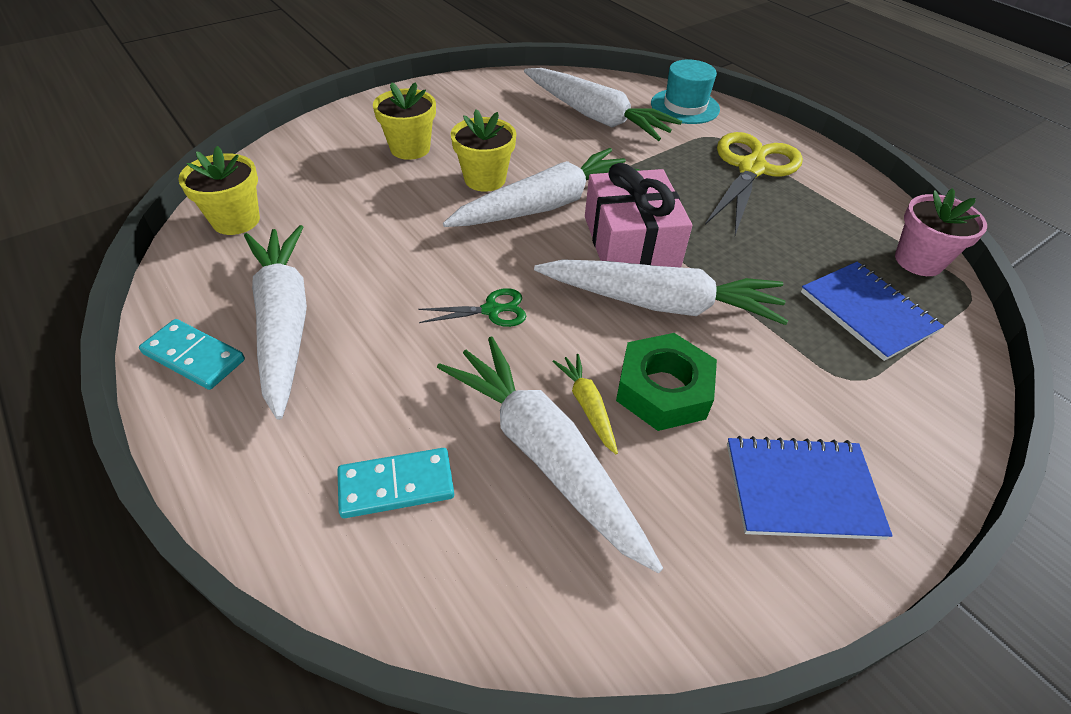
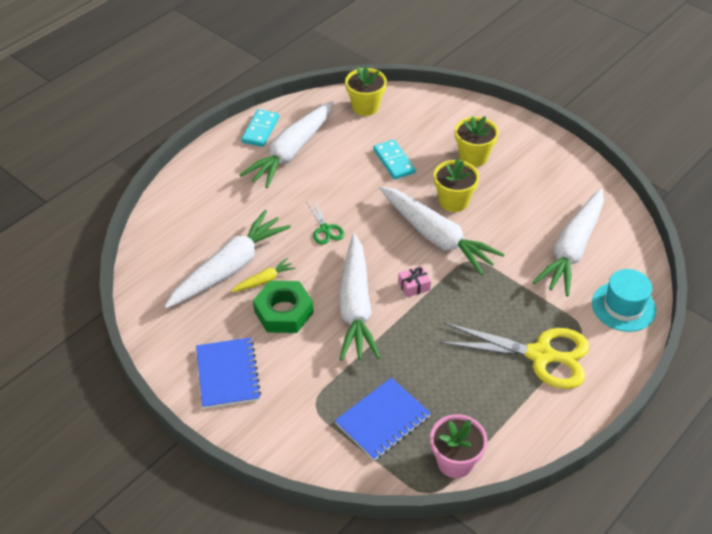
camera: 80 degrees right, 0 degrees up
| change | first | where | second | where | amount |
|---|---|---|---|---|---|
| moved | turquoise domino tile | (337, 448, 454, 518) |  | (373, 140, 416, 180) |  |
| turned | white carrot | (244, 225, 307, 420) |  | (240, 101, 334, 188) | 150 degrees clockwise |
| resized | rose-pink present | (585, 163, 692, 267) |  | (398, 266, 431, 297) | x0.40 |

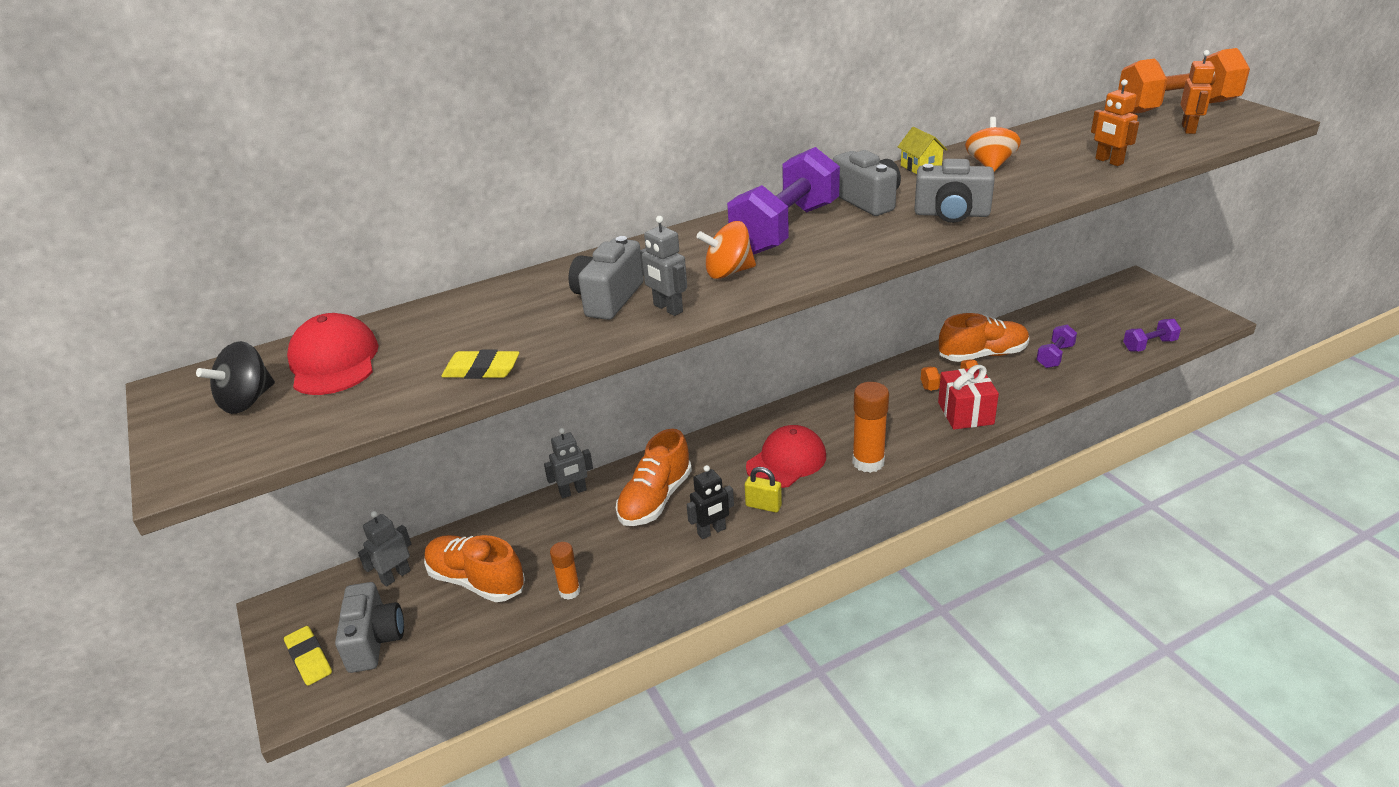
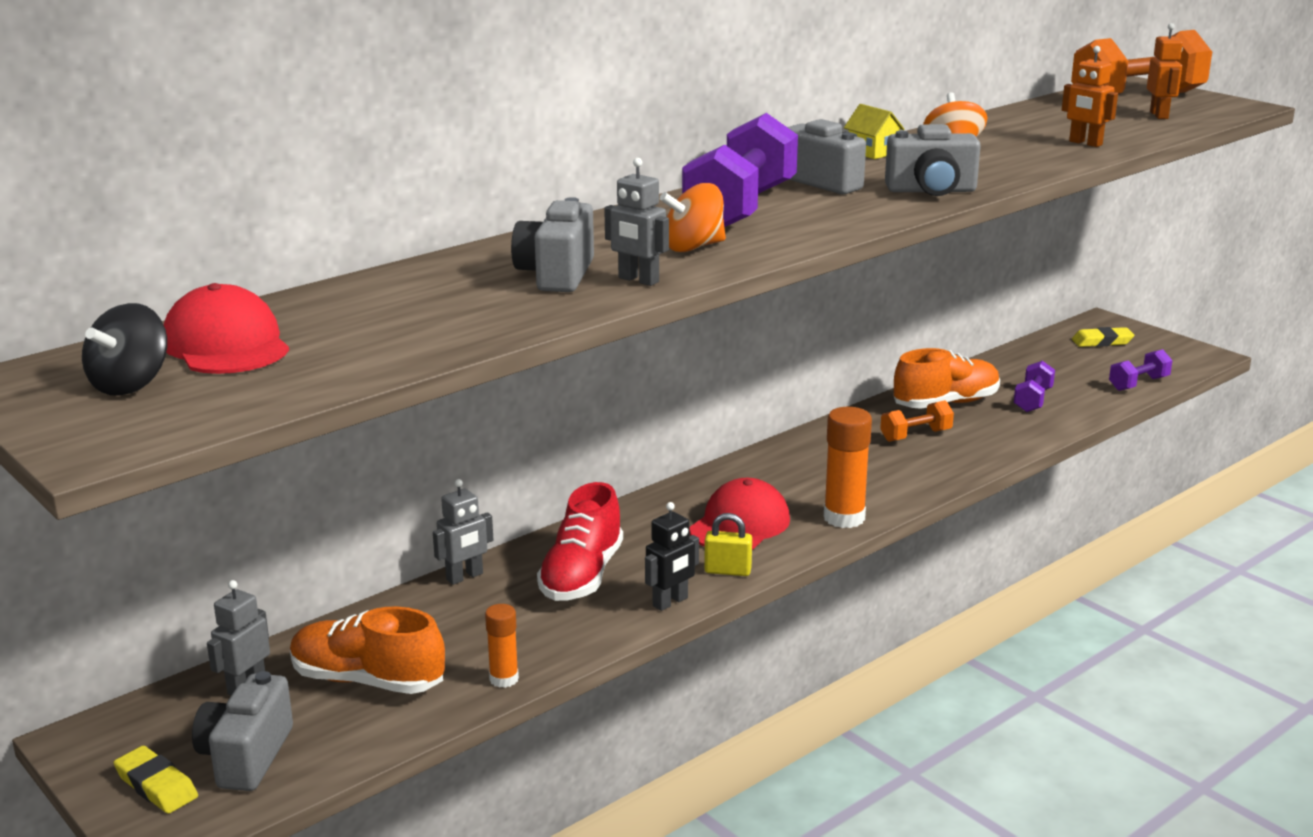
camera: 15 degrees left, 10 degrees down
| change | first | where | second | where | amount |
|---|---|---|---|---|---|
| removed | crimson present | (938, 365, 999, 430) |  |  |  |
| moved | yellow gum eraser | (441, 350, 519, 379) |  | (1072, 327, 1134, 347) |  |
| recoloured | bright orange lace-up shoe | (616, 429, 692, 526) | crimson lace-up shoe | (537, 482, 623, 601) |  |
| turned | grey camera | (335, 582, 404, 673) |  | (192, 671, 293, 791) | 150 degrees counterclockwise |

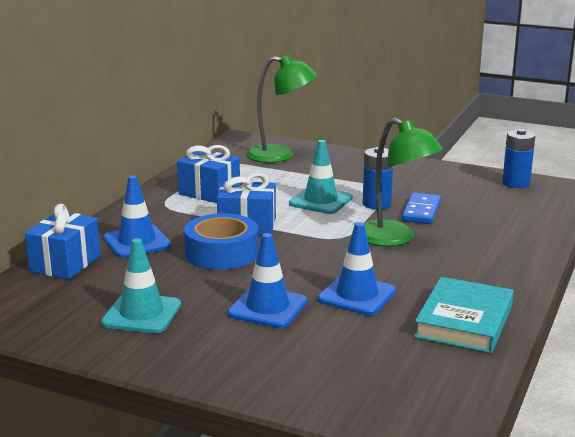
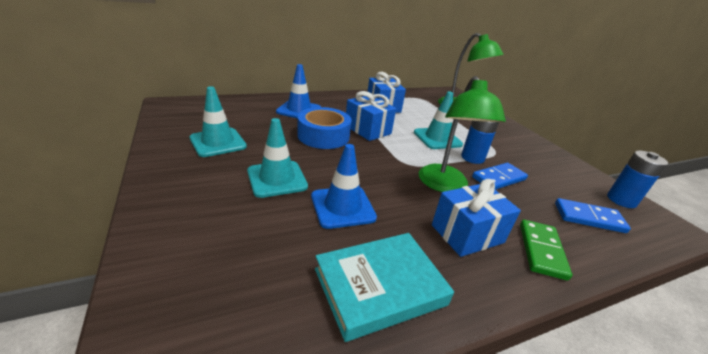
camera: 40 degrees right, 10 degrees up
| change | first | where | second | where | amount |
|---|---|---|---|---|---|
| added |  |  | green domino tile | (520, 220, 572, 281) |  |
| added |  |  | blue domino tile | (555, 198, 631, 233) |  |
| moved | blue present | (25, 204, 101, 279) |  | (432, 179, 521, 257) |  |
| recoloured | blue safety cone | (227, 233, 307, 328) | turquoise safety cone | (247, 118, 308, 198) |  |

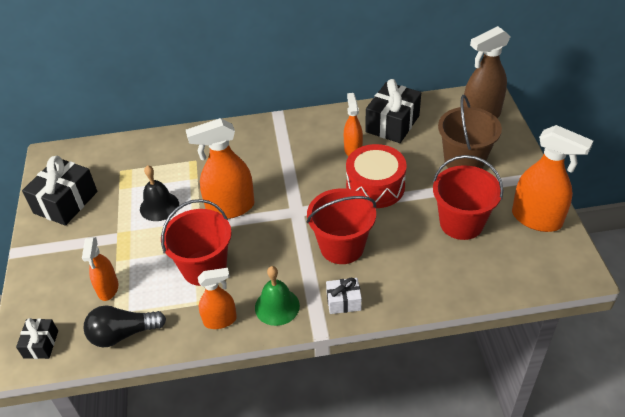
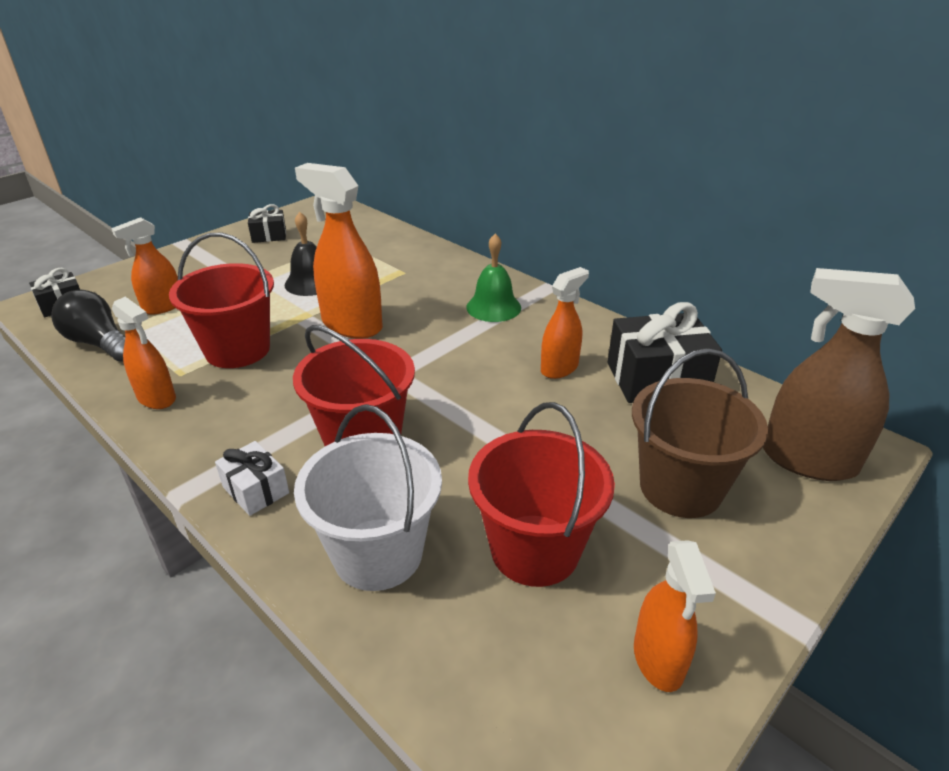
camera: 50 degrees right, 10 degrees down
| change | first | where | second | where | amount |
|---|---|---|---|---|---|
| removed | crimson snare drum | (346, 144, 407, 208) |  |  |  |
| added |  |  | white pail | (294, 404, 442, 591) |  |
| moved | green bell | (255, 266, 300, 326) |  | (466, 234, 521, 322) |  |
| resized | jet-black present | (22, 156, 97, 226) |  | (248, 204, 286, 243) | x0.54 |
| resized | bright orange spray bottle | (512, 125, 593, 232) |  | (634, 540, 716, 692) | x0.60 |

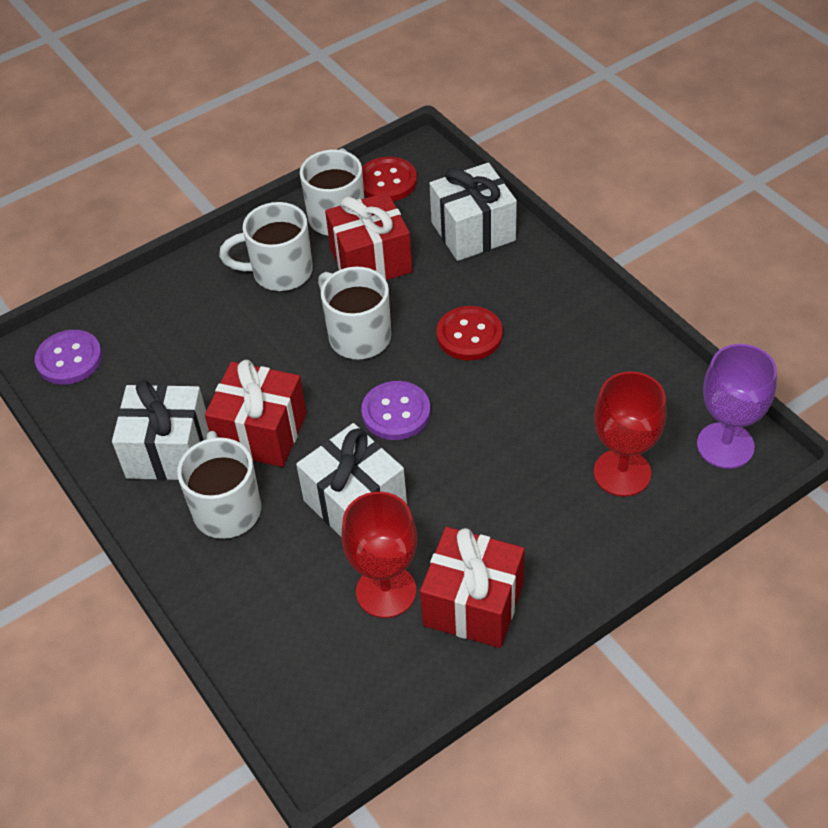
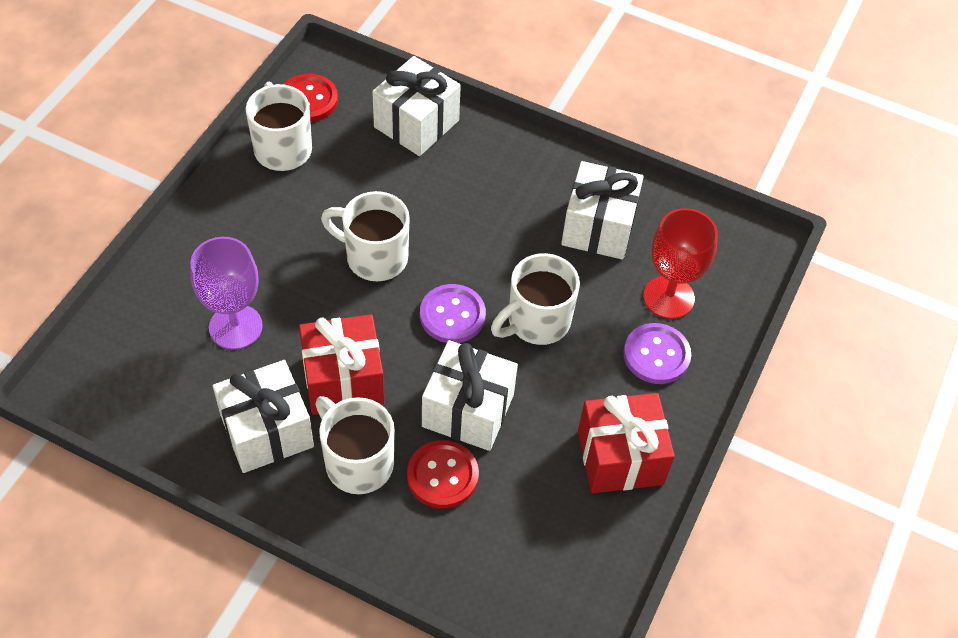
camera: 35 degrees left, 5 degrees up
| change | first | where | second | where | amount |
|---|---|---|---|---|---|
| removed | crimson present | (325, 192, 412, 280) |  |  |  |
| removed | crimson wine glass | (341, 492, 417, 618) |  |  |  |
| added |  |  | white present | (561, 161, 644, 260) |  |
| moved | royal purple button | (35, 330, 102, 385) |  | (624, 323, 691, 384) |  |
| moved | white mug | (219, 202, 313, 291) |  | (491, 253, 580, 345) |  |
| moved | crimson button | (437, 306, 503, 360) |  | (407, 440, 479, 509) |  |
| moved | royal purple wine glass | (697, 344, 777, 469) |  | (190, 237, 263, 350) |  |

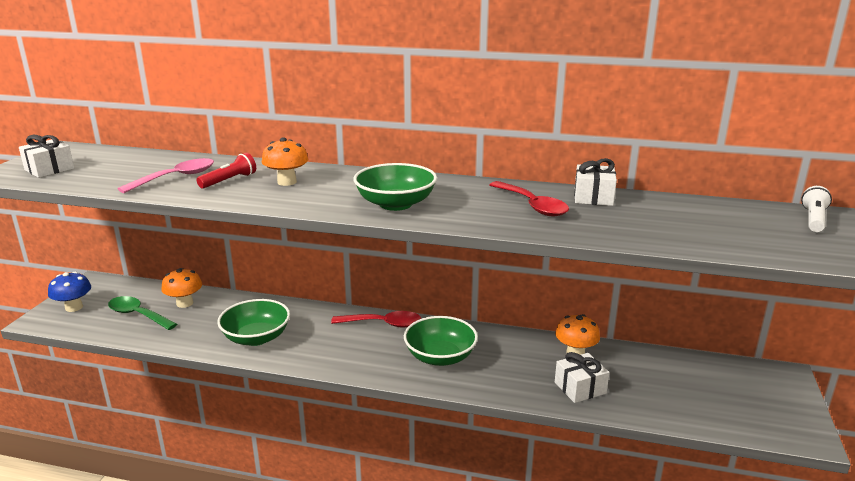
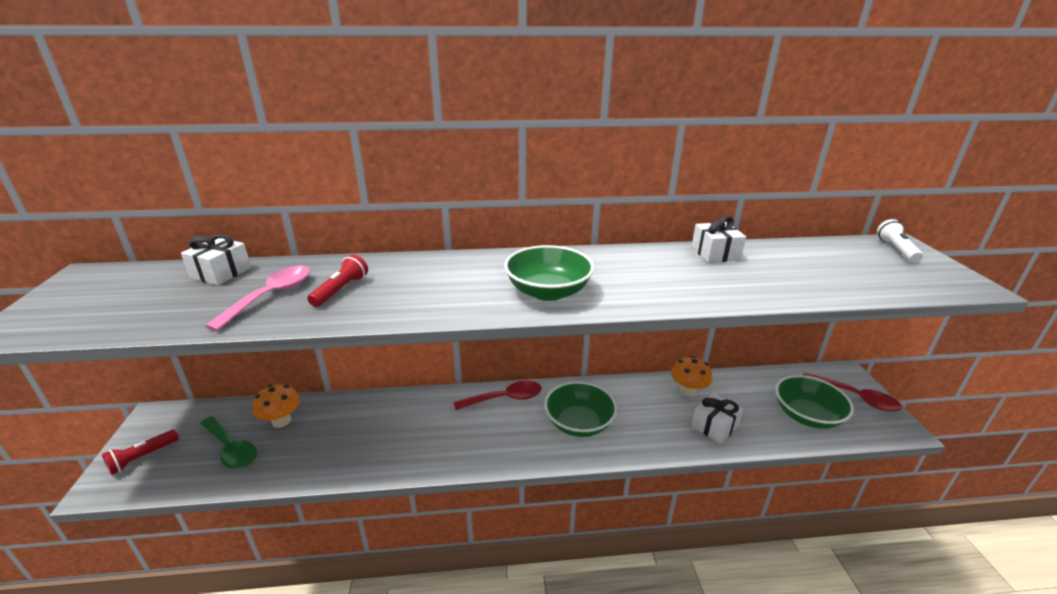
camera: 20 degrees left, 5 degrees up
| change | first | where | second | where | amount |
|---|---|---|---|---|---|
| removed | bright orange fungus | (261, 137, 308, 186) |  |  |  |
| moved | white present | (19, 135, 74, 178) |  | (181, 234, 251, 285) |  |
| moved | green bowl | (217, 299, 290, 346) |  | (775, 375, 854, 429) |  |
| moved | crimson tablespoon | (489, 181, 569, 216) |  | (803, 372, 902, 412) |  |
| replaced | blue fungus | (48, 272, 91, 312) | crimson torch | (102, 429, 179, 475) |  |
| turned | green tablespoon | (108, 296, 177, 330) |  | (200, 416, 257, 469) | 150 degrees counterclockwise |

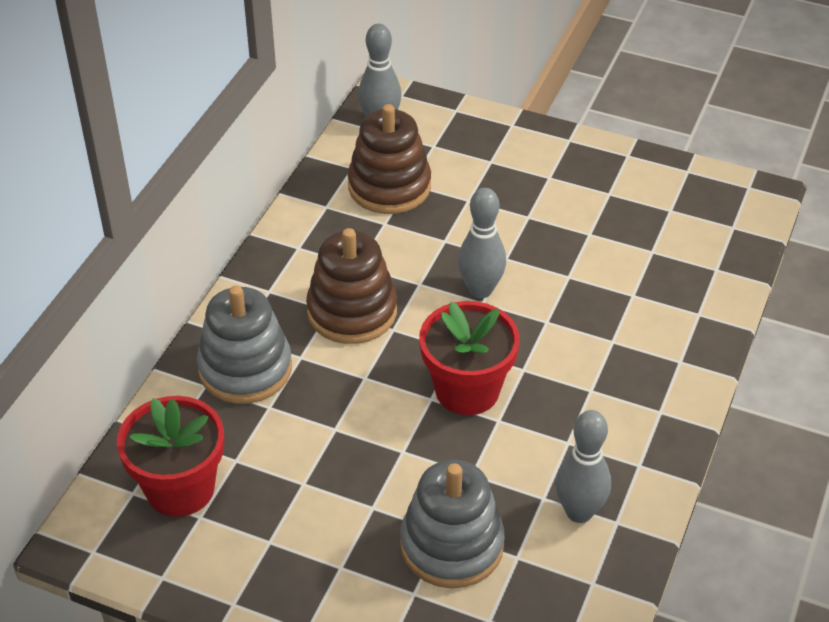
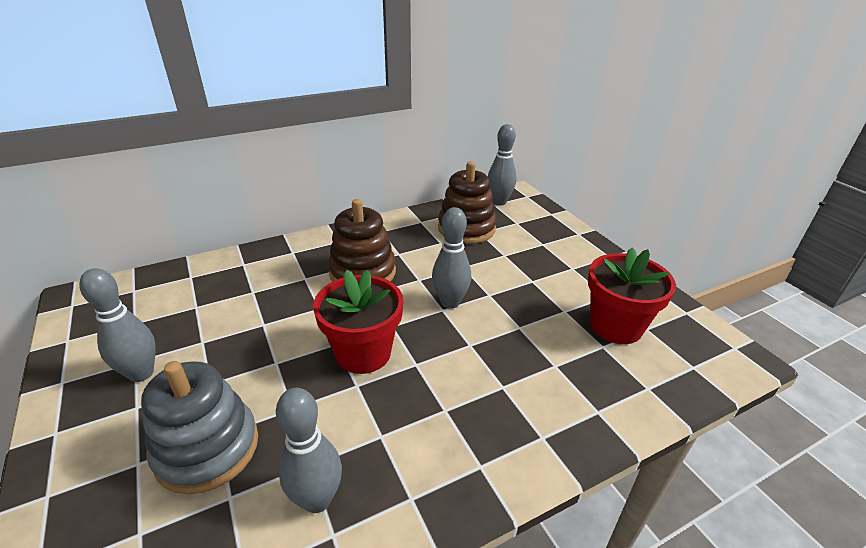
camera: 40 degrees right, 10 degrees down
| change | first | where | second | where | amount |
|---|---|---|---|---|---|
| removed | grey stacking rings | (197, 286, 292, 404) |  |  |  |
| added |  |  | grey tenpin | (79, 268, 156, 382) |  |
| moved | crimson plant pot | (117, 396, 224, 517) |  | (588, 248, 676, 344) |  |

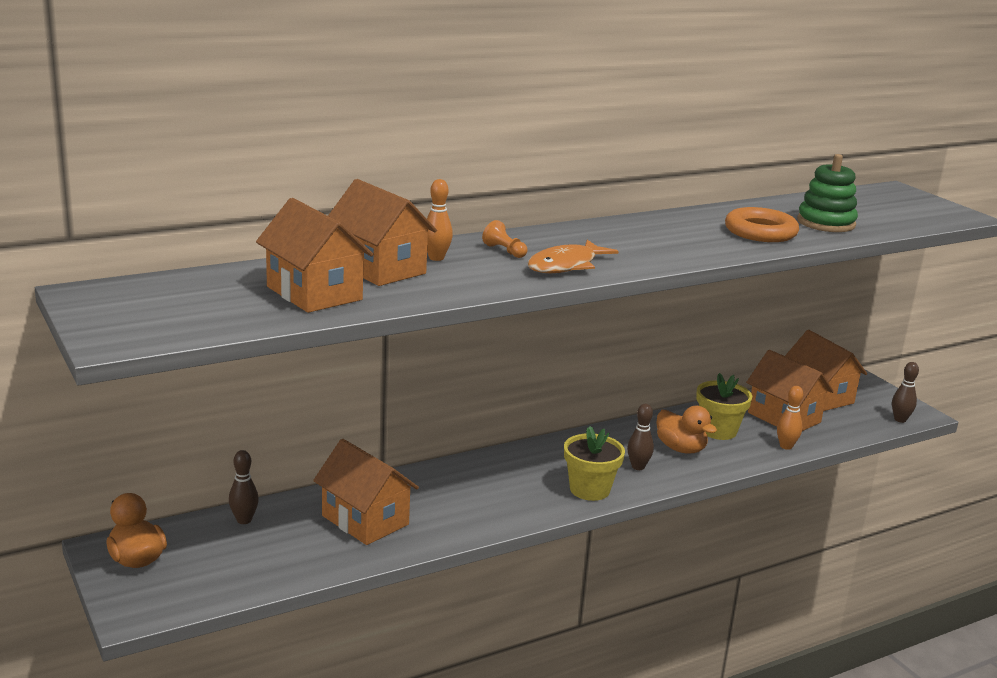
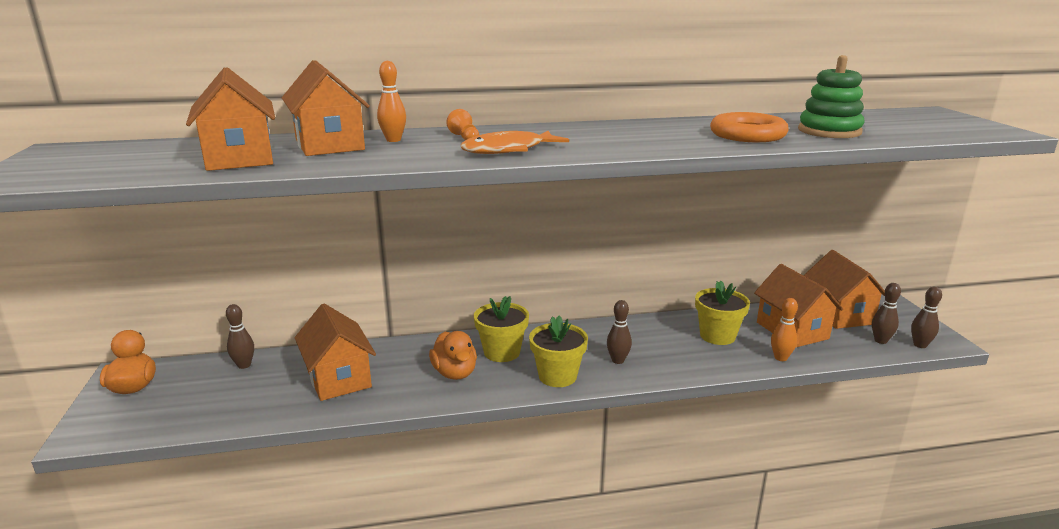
camera: 20 degrees right, 0 degrees up
| change | first | where | second | where | amount |
|---|---|---|---|---|---|
| added |  |  | yellow plant pot | (474, 296, 529, 362) |  |
| added |  |  | brown tenpin | (872, 283, 901, 344) |  |
| moved | bright orange duck | (657, 406, 717, 453) |  | (429, 331, 477, 380) |  |

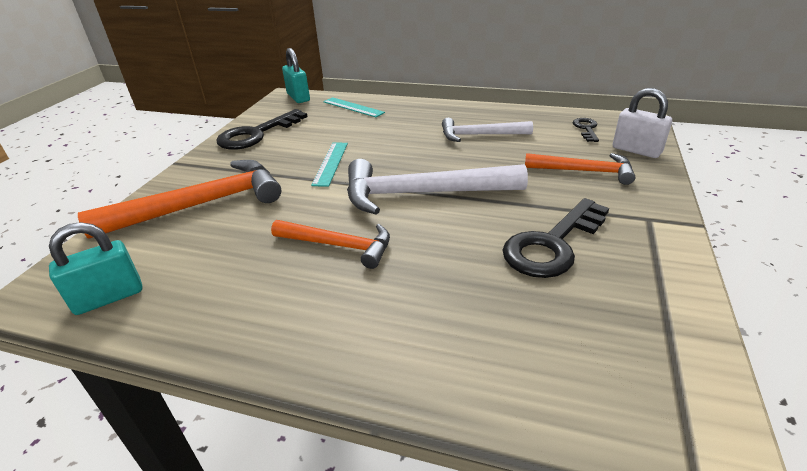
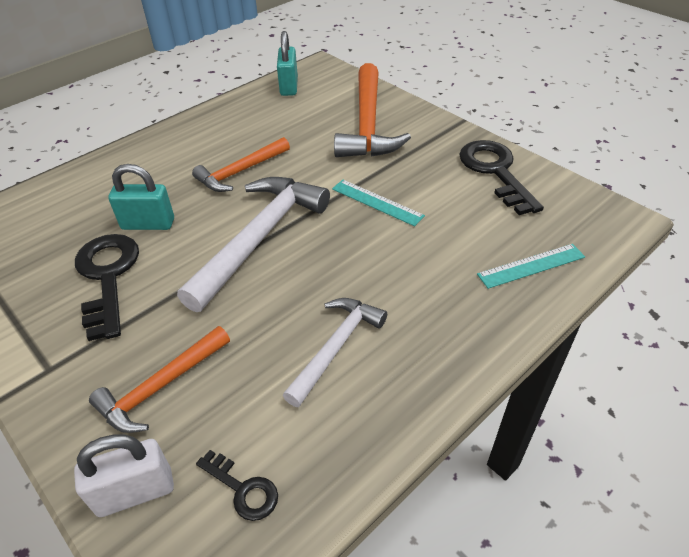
camera: 120 degrees right, 10 degrees up
| change | first | where | second | where | amount |
|---|---|---|---|---|---|
| moved | turquoise small lock | (282, 48, 310, 103) |  | (108, 164, 174, 230) |  |

